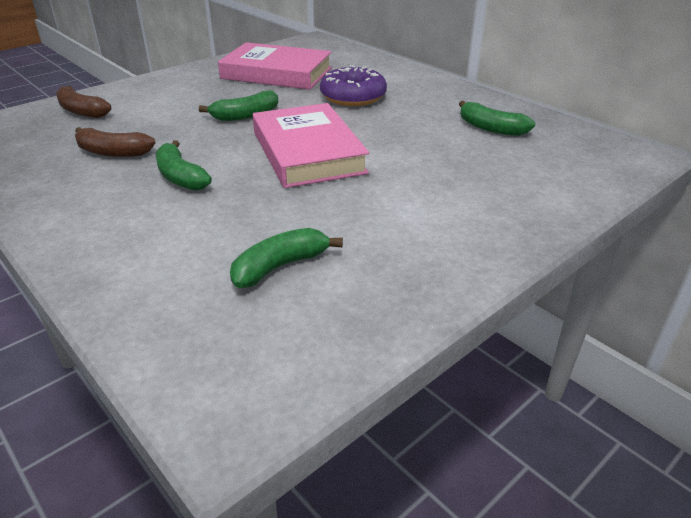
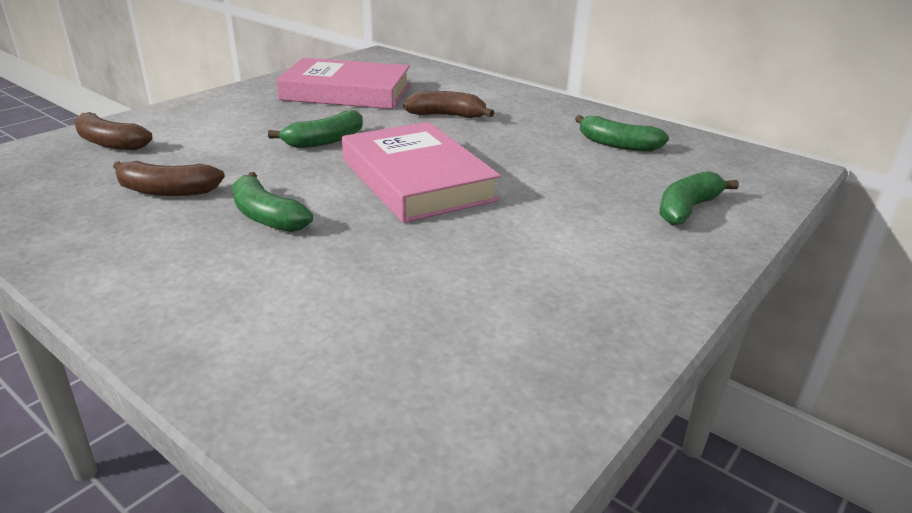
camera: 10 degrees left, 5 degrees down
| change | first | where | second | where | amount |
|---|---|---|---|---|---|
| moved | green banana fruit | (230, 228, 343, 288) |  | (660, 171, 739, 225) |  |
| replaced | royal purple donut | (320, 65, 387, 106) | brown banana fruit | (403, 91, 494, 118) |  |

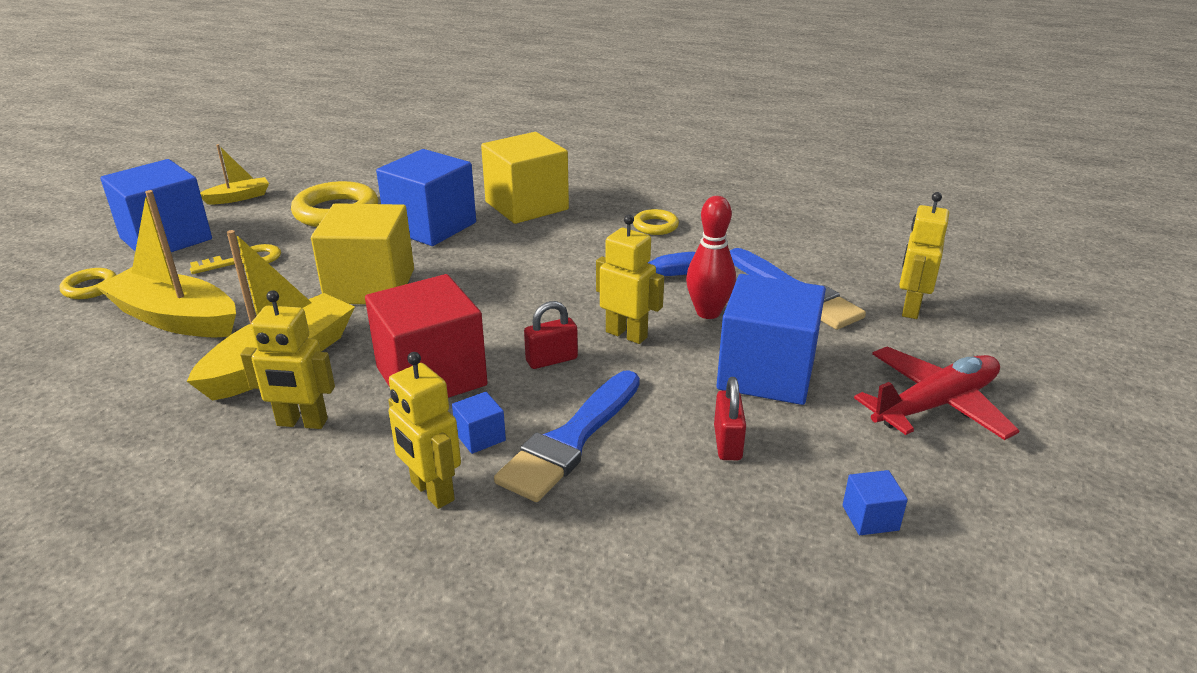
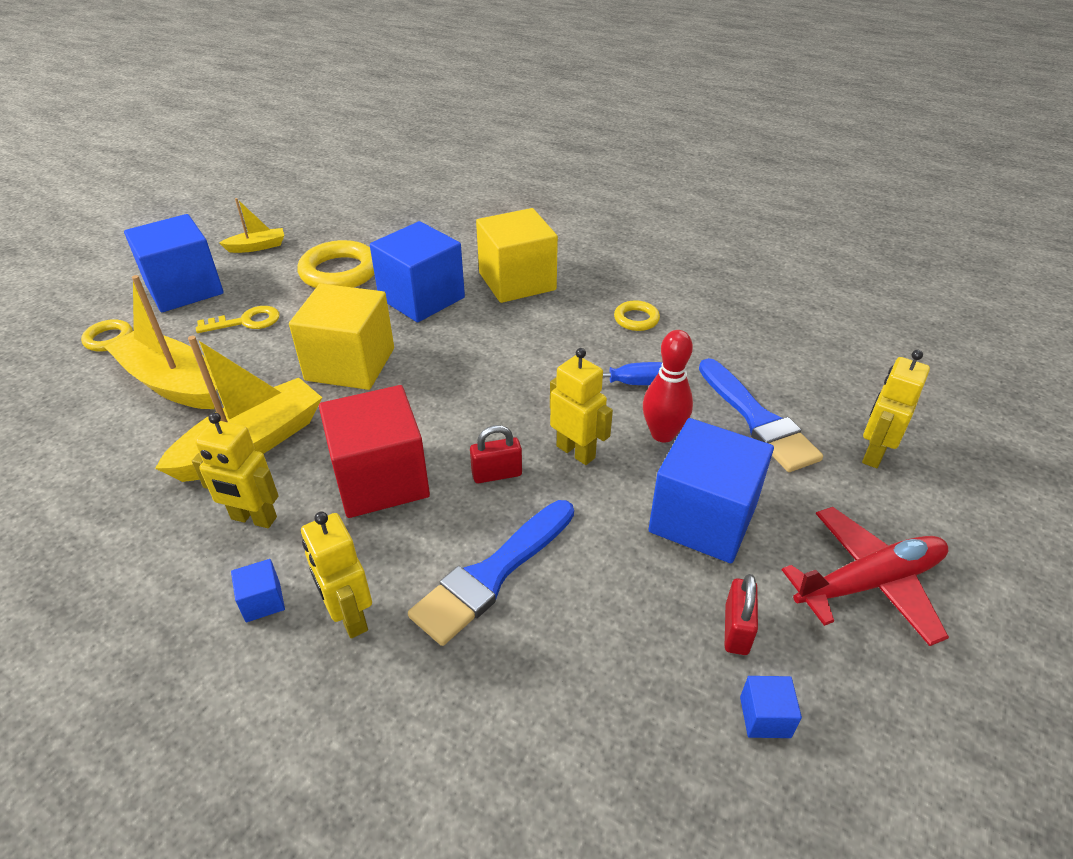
camera: 10 degrees right, 10 degrees up
| change | first | where | second | where | amount |
|---|---|---|---|---|---|
| moved | blue cube | (452, 392, 506, 454) |  | (231, 559, 285, 622) |  |
| moved | crimson small lock | (714, 377, 746, 460) |  | (725, 574, 758, 655) |  |

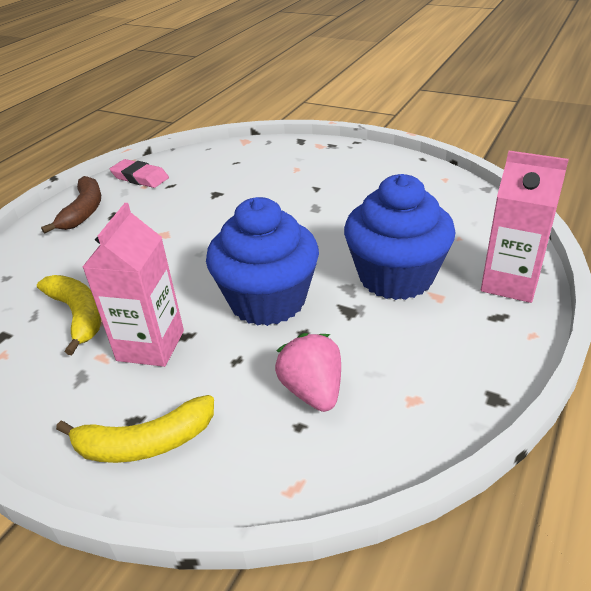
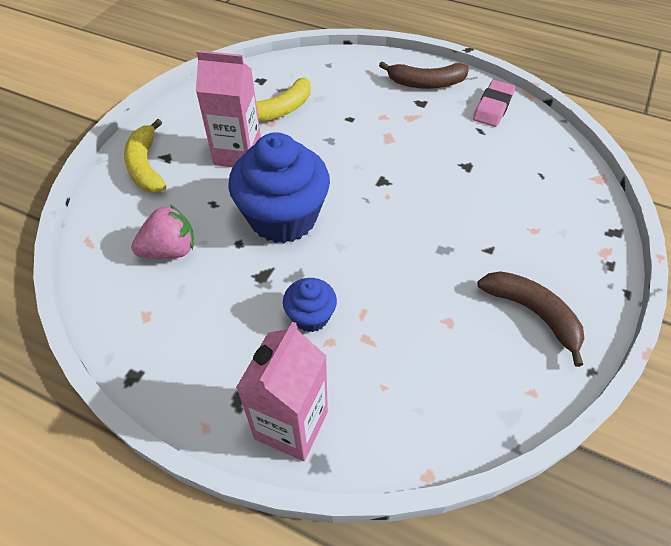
camera: 85 degrees right, 15 degrees up
| change | first | where | second | where | amount |
|---|---|---|---|---|---|
| added |  |  | brown banana fruit | (477, 271, 585, 367) |  |
| resized | blue fairy cake | (344, 174, 455, 300) |  | (283, 278, 337, 332) | x0.49 |

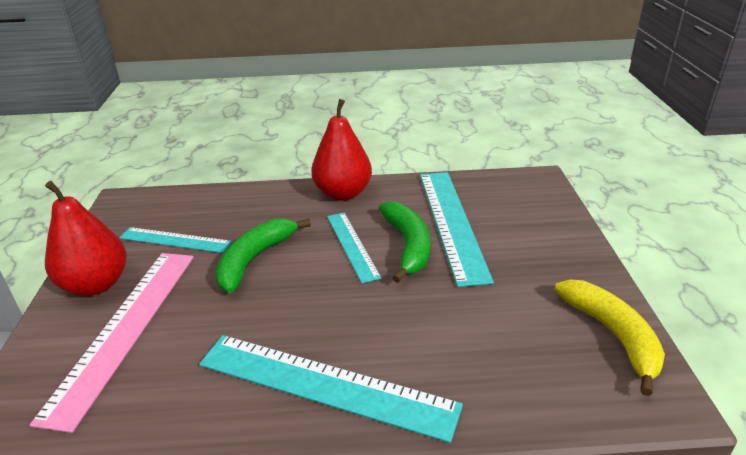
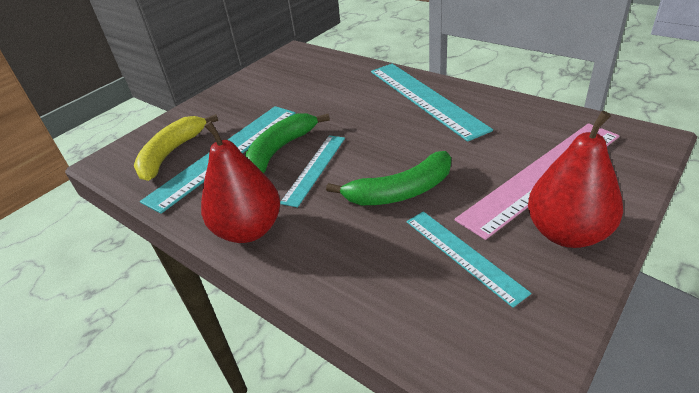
camera: 135 degrees left, 5 degrees up
| change | first | where | second | where | amount |
|---|---|---|---|---|---|
| moved | yellow banana fruit | (555, 279, 665, 396) |  | (134, 114, 218, 181) |  |

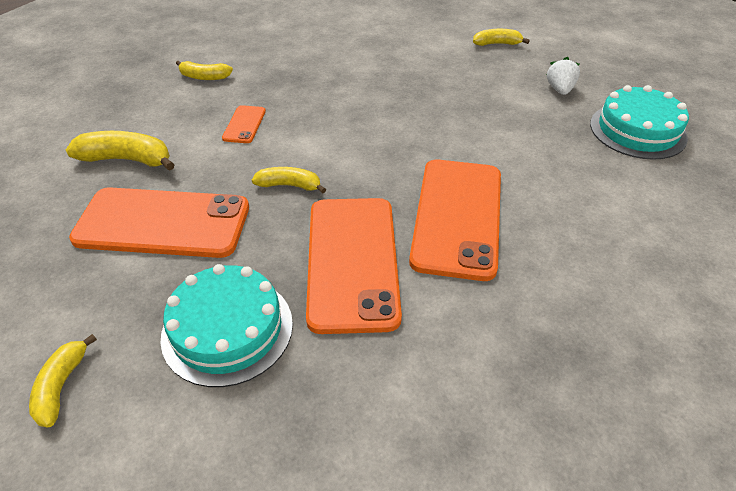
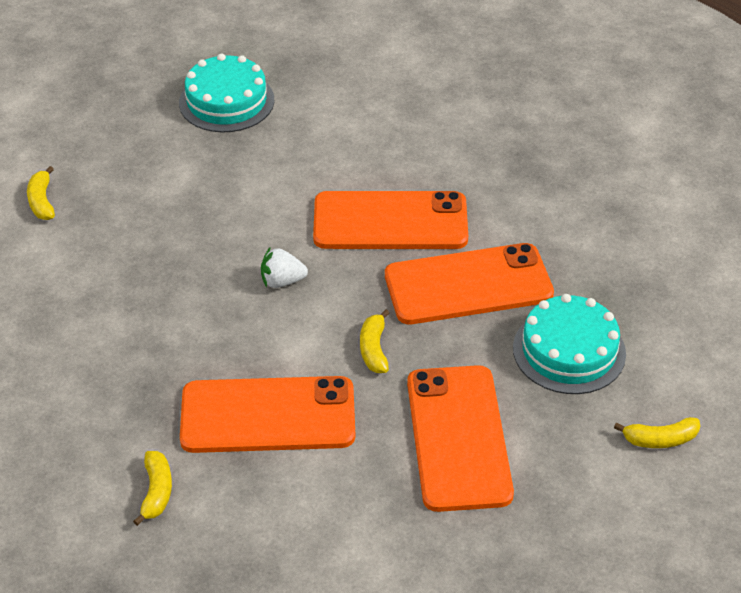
camera: 100 degrees left, 0 degrees up
| change | first | where | second | where | amount |
|---|---|---|---|---|---|
| removed | yellow banana fruit | (66, 131, 175, 171) |  |  |  |
| moved | white strawberry | (546, 57, 580, 95) |  | (261, 248, 308, 288) |  |
| resized | bright orange phone | (222, 105, 266, 143) |  | (180, 376, 355, 453) | x2.27 |

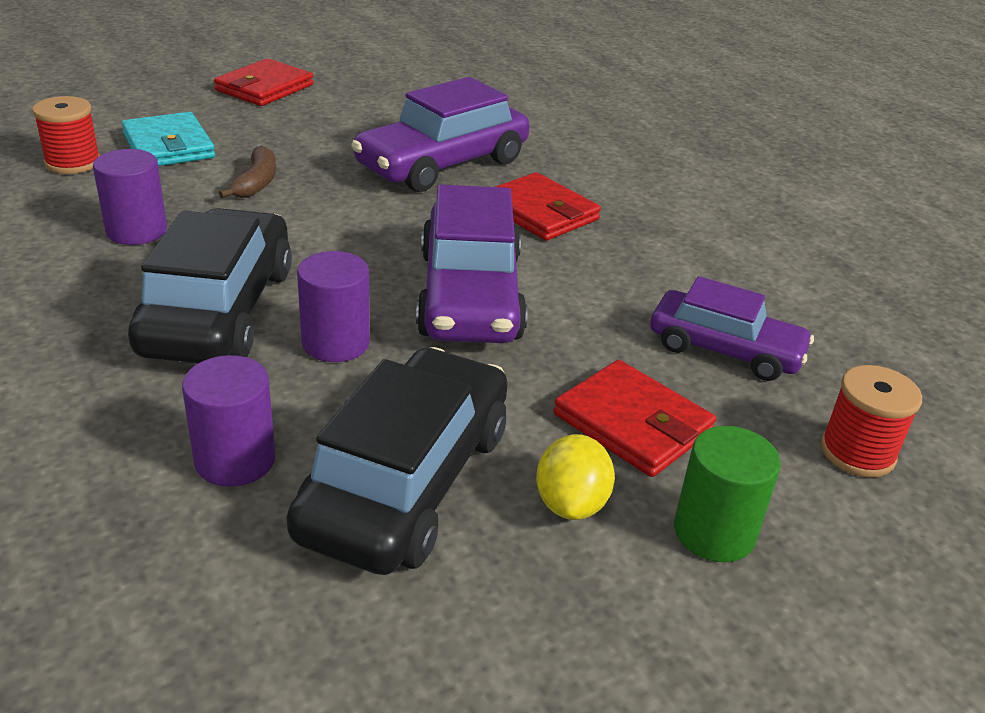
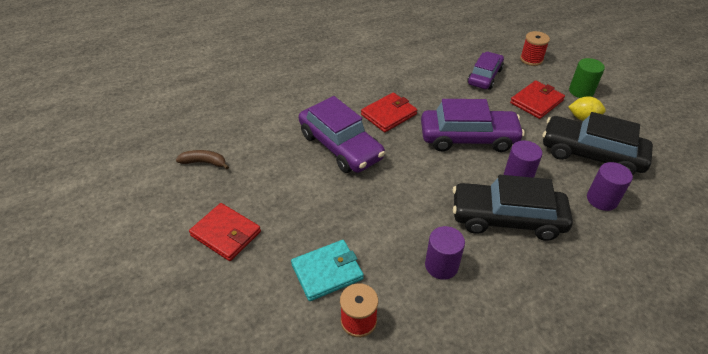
camera: 85 degrees left, 10 degrees up
| change | first | where | second | where | amount |
|---|---|---|---|---|---|
| moved | brown banana fruit | (219, 146, 276, 198) |  | (176, 150, 229, 169) |  |

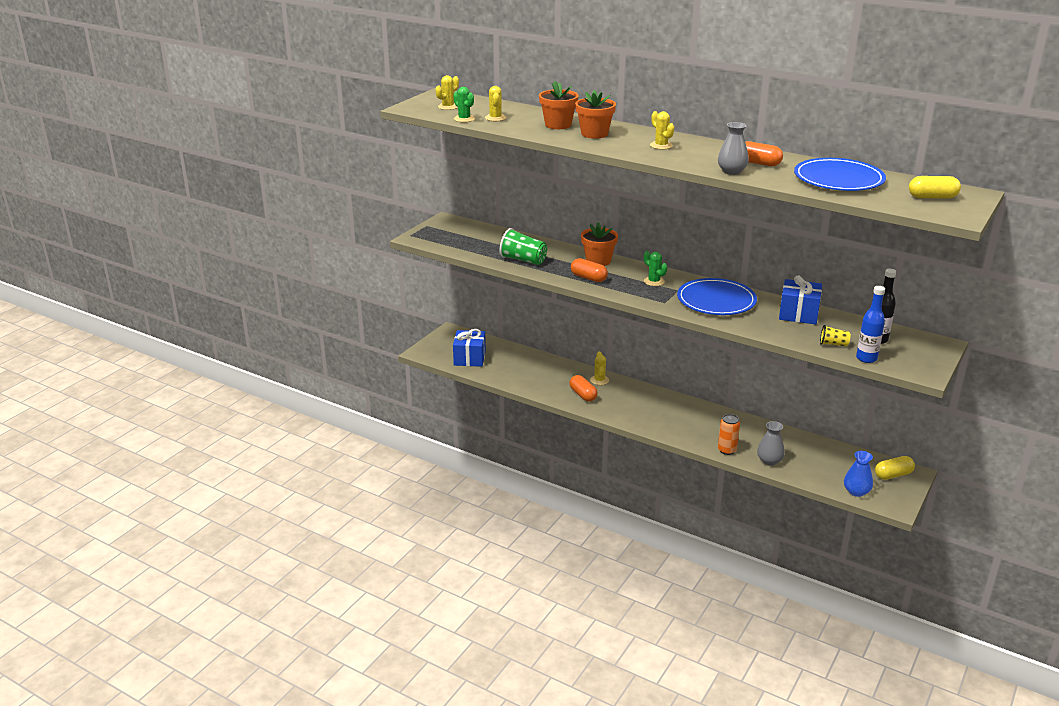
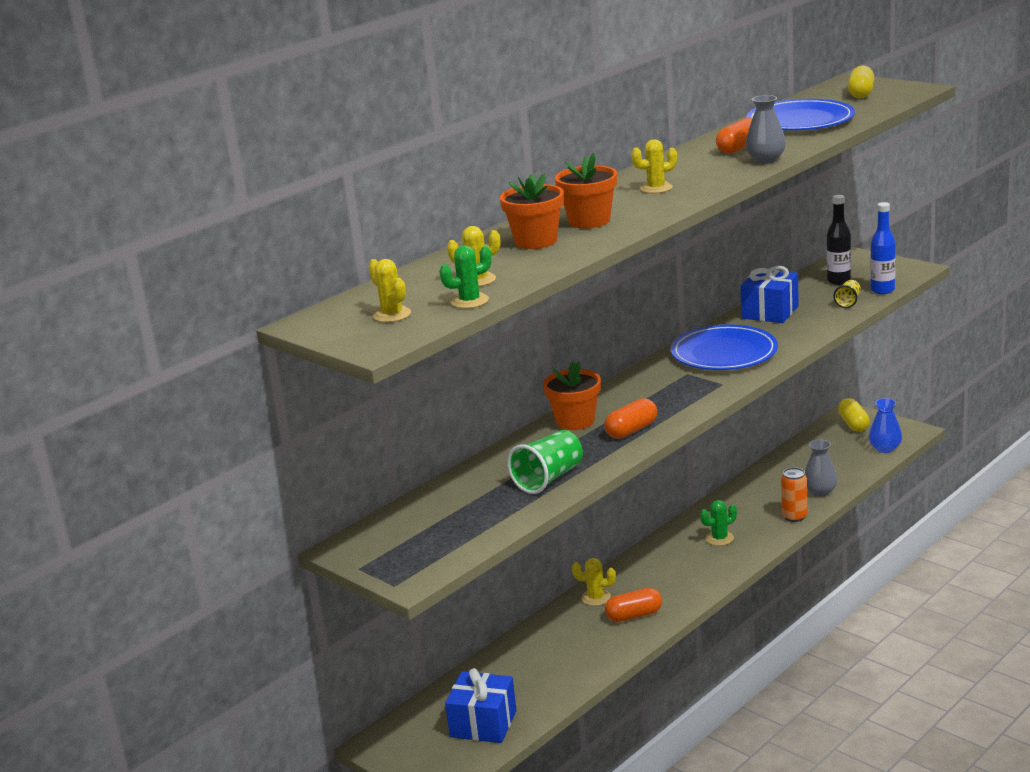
camera: 75 degrees left, 5 degrees down
| change | first | where | second | where | amount |
|---|---|---|---|---|---|
| moved | green prickly plant | (644, 251, 668, 286) |  | (700, 500, 737, 546) |  |

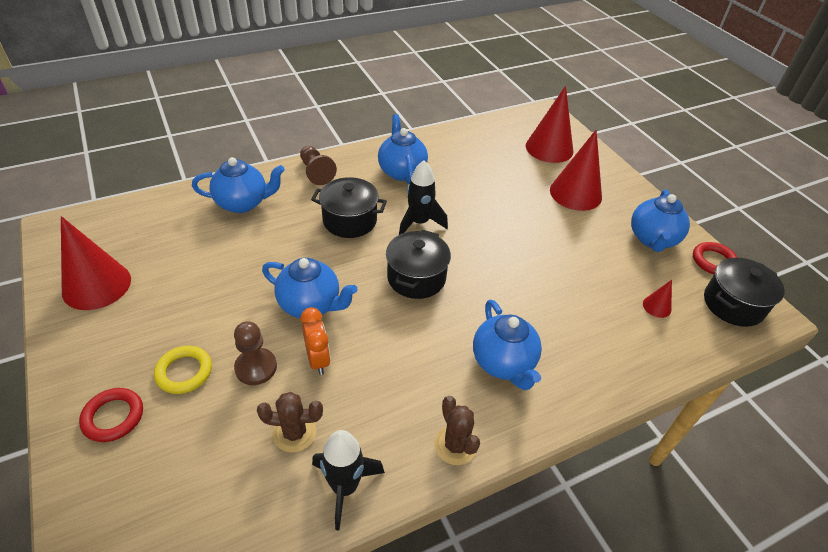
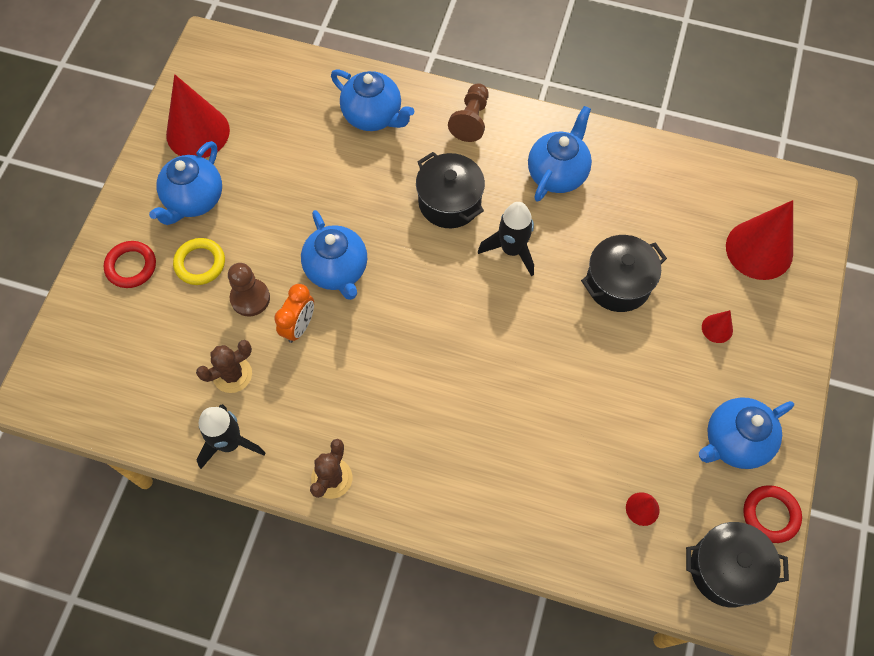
camera: 45 degrees right, 20 degrees up
| change | first | where | second | where | amount |
|---|---|---|---|---|---|
| moved | jet-black pot | (386, 230, 451, 299) |  | (581, 235, 667, 312) |  |
| moved | blue tea pot | (473, 300, 542, 390) |  | (149, 141, 222, 225) |  |
| turned | brown prickly plant | (257, 392, 323, 452) |  | (196, 340, 252, 393) | 75 degrees counterclockwise |
| resized | crimson solid cone | (550, 130, 602, 211) |  | (702, 310, 733, 343) | x0.45 |

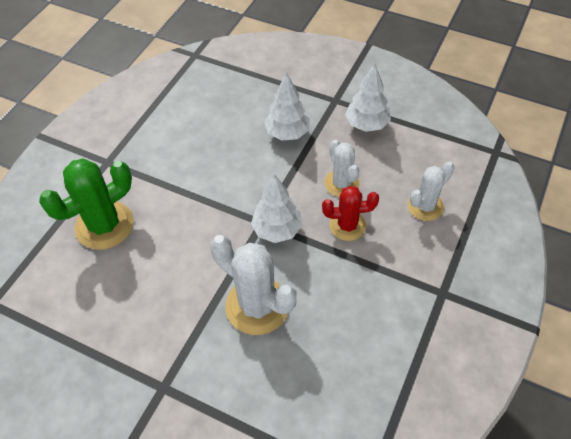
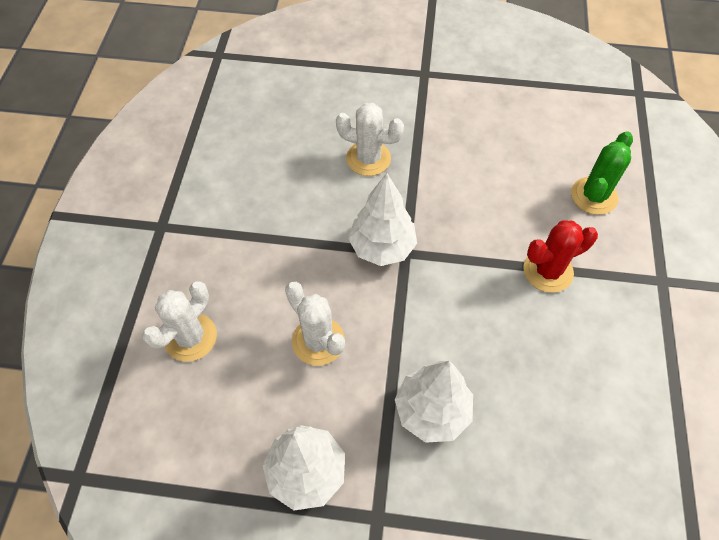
camera: 160 degrees right, 5 degrees up
| change | first | where | second | where | amount |
|---|---|---|---|---|---|
| moved | crimson prickly plant | (322, 186, 379, 241) |  | (523, 220, 598, 293) |  |
| resized | green prickly plant | (39, 158, 134, 250) |  | (571, 131, 633, 215) | x0.62 |
| resized | white prickly plant | (210, 235, 297, 335) |  | (336, 103, 404, 176) | x0.62 |

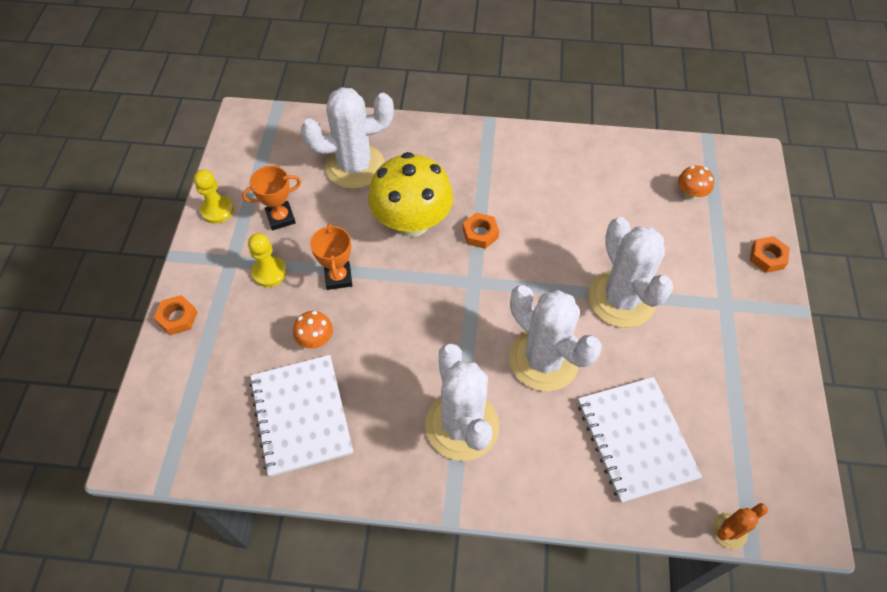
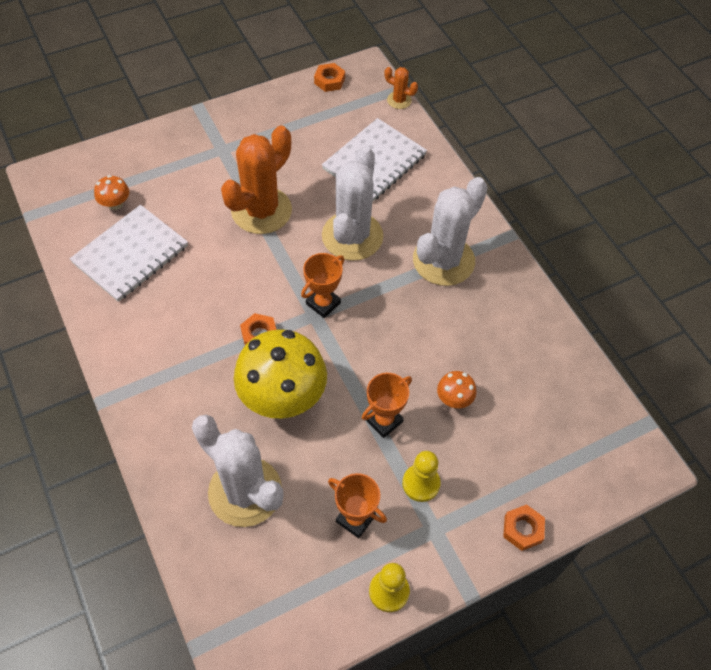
camera: 125 degrees left, 0 degrees up
| change | first | where | second | where | amount |
|---|---|---|---|---|---|
| added |  |  | bright orange trophy | (301, 253, 344, 318) |  |
| moved | white notebook | (249, 355, 353, 477) |  | (70, 205, 188, 302) |  |
| moved | bright orange hexagon nut | (750, 236, 790, 273) |  | (314, 63, 345, 92) |  |
| recoloured | white prickly plant | (588, 217, 673, 328) | bright orange prickly plant | (221, 125, 292, 234) |  |

